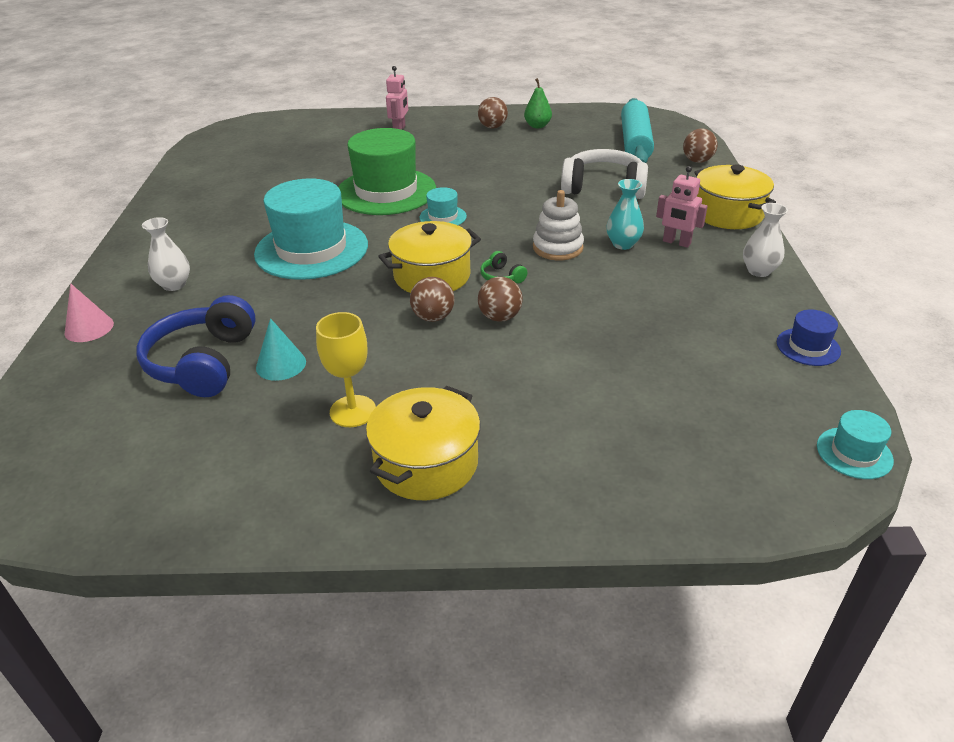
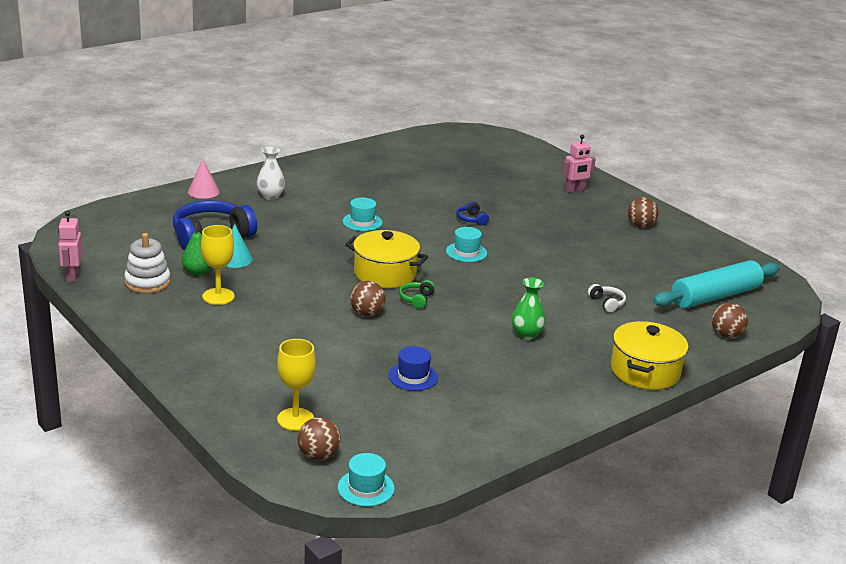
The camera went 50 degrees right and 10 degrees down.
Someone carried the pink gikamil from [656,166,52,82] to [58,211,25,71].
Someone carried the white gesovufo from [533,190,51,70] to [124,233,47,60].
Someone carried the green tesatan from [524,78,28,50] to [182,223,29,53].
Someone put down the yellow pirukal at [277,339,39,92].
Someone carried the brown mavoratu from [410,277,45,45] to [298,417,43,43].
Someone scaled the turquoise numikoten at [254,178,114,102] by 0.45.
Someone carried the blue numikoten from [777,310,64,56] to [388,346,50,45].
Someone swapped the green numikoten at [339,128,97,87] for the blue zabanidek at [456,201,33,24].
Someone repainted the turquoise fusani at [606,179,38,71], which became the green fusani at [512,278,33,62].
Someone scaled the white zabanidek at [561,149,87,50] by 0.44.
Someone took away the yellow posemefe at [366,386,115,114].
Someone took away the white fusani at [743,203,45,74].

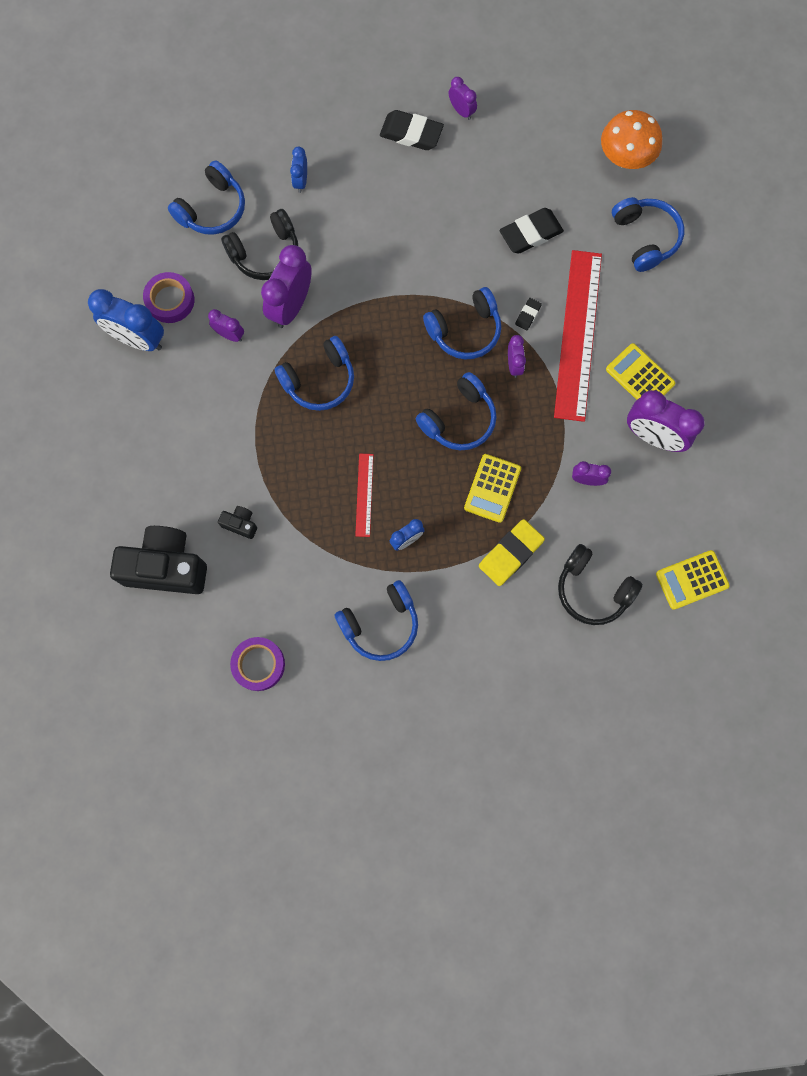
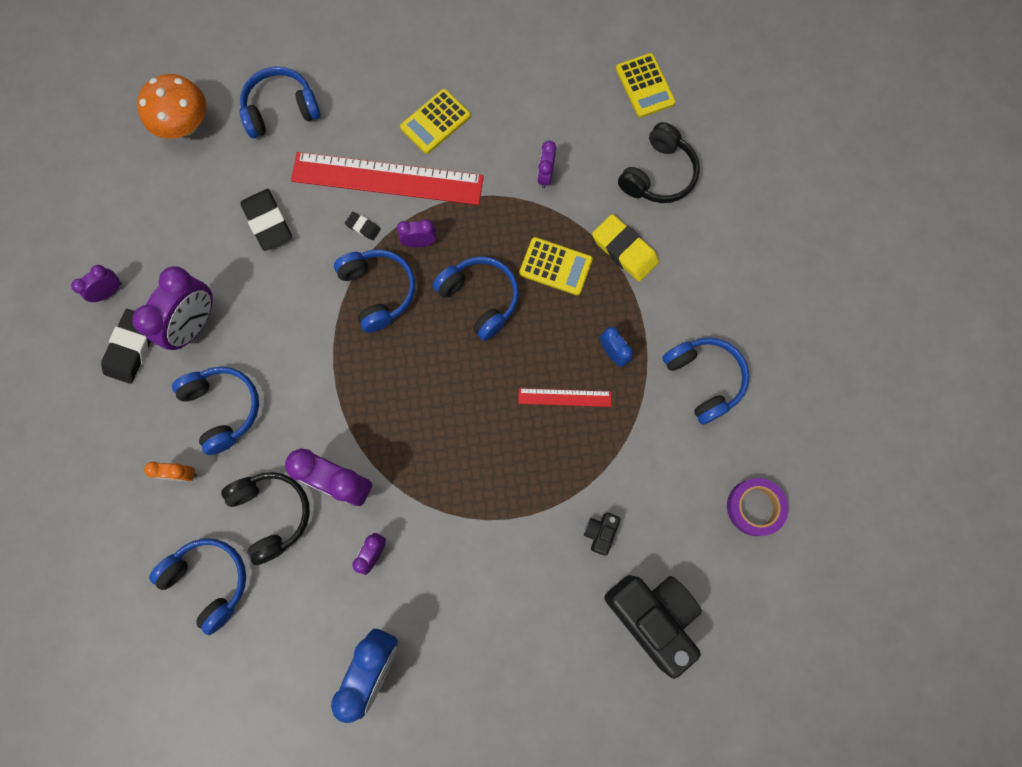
The camera went 90 degrees left and 0 degrees up.
Someone carried the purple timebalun from [627,390,78,62] to [132,266,81,84].
Someone repainted the blue timebalun at [290,146,17,47], which became the orange timebalun at [144,461,53,21].
Someone carried the blue zabanidek from [274,336,80,75] to [172,367,87,88].
Someone rotated the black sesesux at [110,526,97,68] by 135 degrees clockwise.
Someone took away the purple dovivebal at [143,272,52,51].

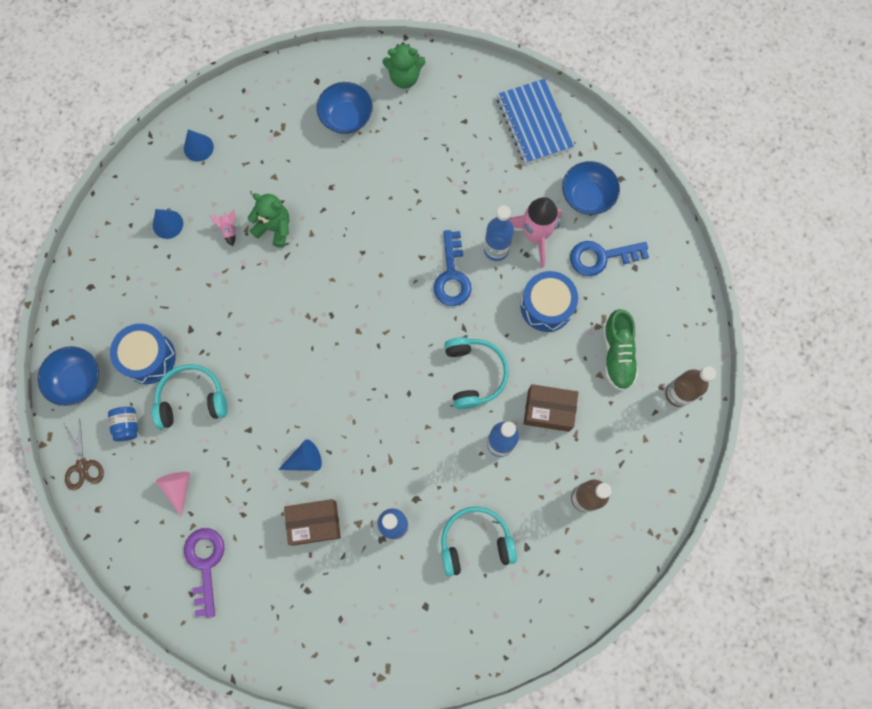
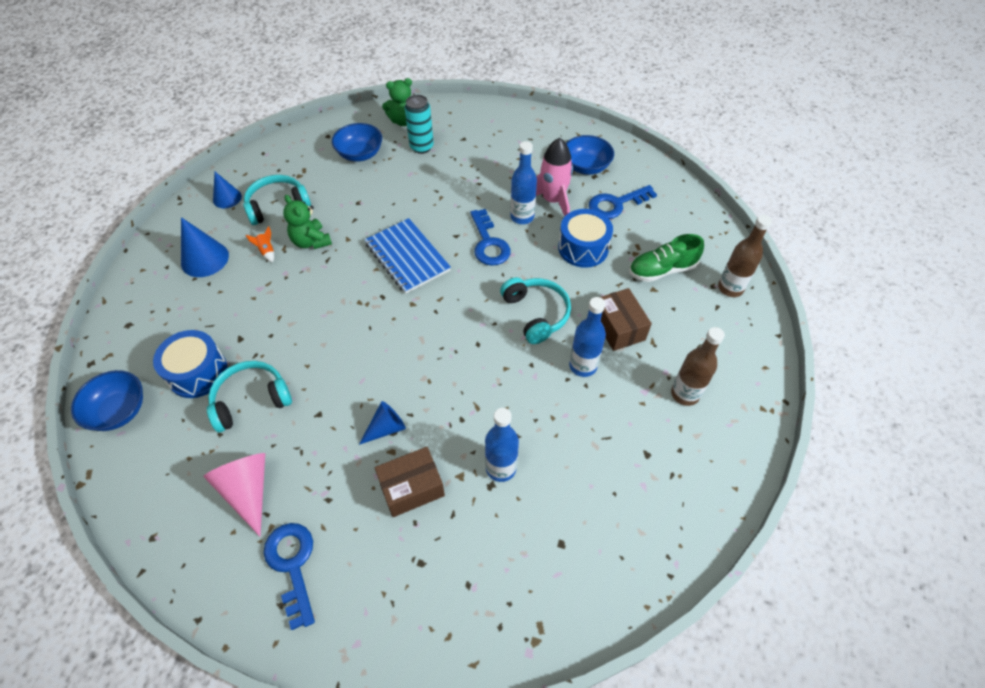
The camera went 15 degrees left and 20 degrees down.
Someone scaled the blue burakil at [153,209,30,30] by 1.55.
Someone scaled the pink burakil at [156,472,34,45] by 1.55.
Someone carried the turquoise zabanidek from [441,506,76,71] to [243,175,68,50].
Someone repainted the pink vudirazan at [210,209,26,37], which became the orange vudirazan at [246,226,28,36].
Someone repainted the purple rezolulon at [184,528,41,90], which became the blue rezolulon at [264,523,51,107].
Someone rotated the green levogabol at [248,193,41,55] by 135 degrees counterclockwise.
Someone carried the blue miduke from [497,79,77,85] to [364,218,87,76].
Someone put down the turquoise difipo at [405,95,29,59].
Someone rotated the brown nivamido at [524,384,54,48] by 75 degrees clockwise.
Someone rotated the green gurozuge at [603,309,35,82] by 90 degrees clockwise.
Someone took away the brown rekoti at [64,419,40,71].
Someone took away the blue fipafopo at [108,407,30,34].

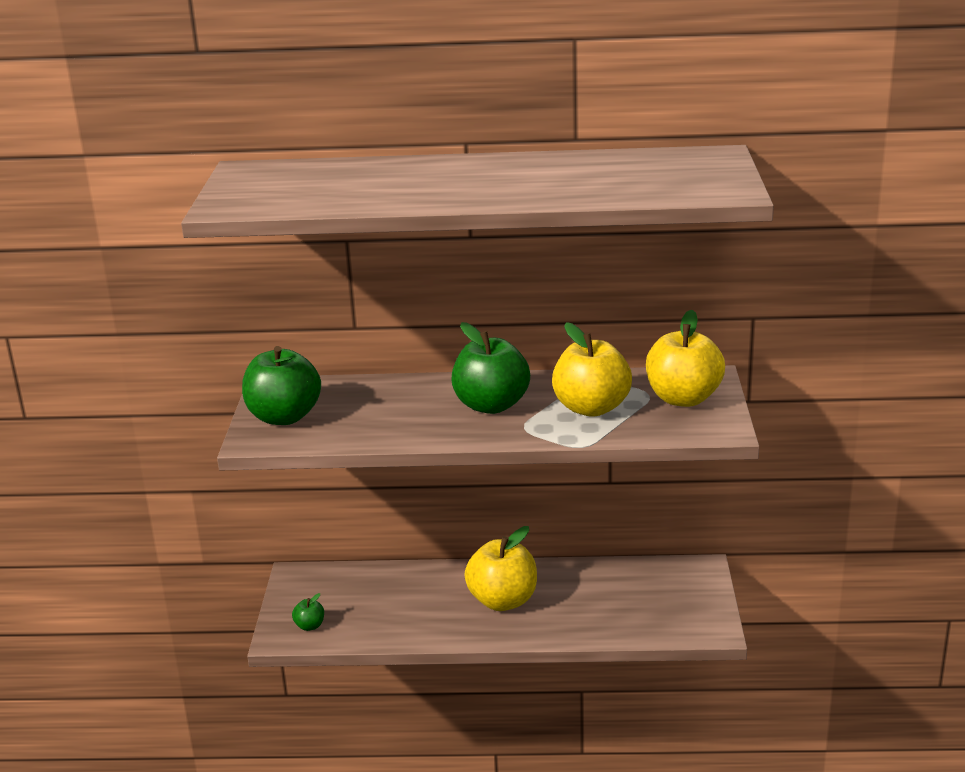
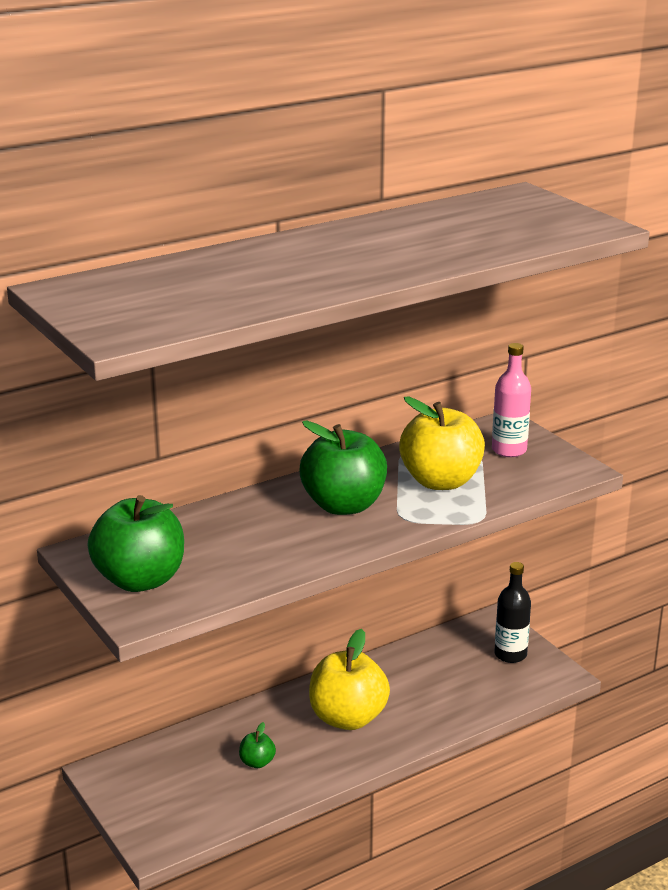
The camera went 35 degrees left and 0 degrees up.
Someone carried the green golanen from [292,593,32,38] to [239,722,37,46].
Someone swapped the yellow golanen at [646,310,79,97] for the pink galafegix at [492,343,39,114].
Someone put down the black galafegix at [494,562,37,101].

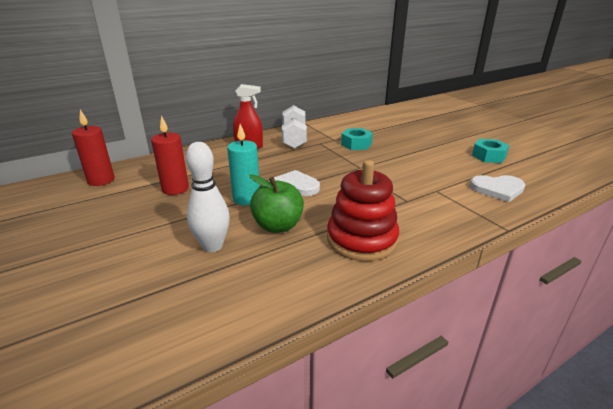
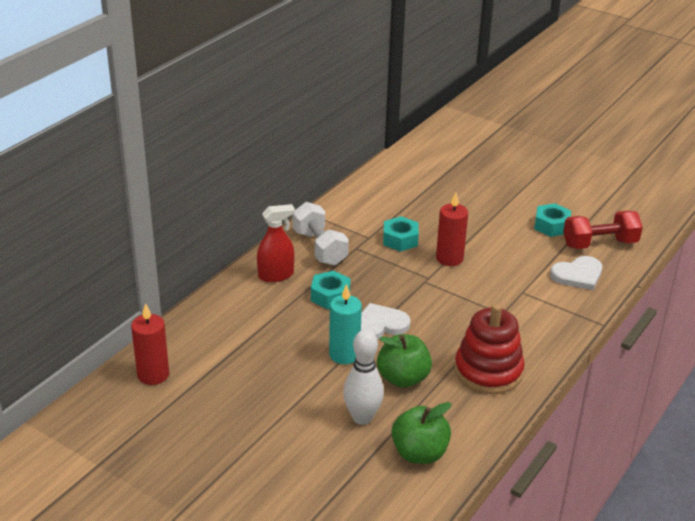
The camera went 25 degrees left and 5 degrees up.
Someone put down the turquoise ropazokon at [311,271,40,38].
Someone put down the green golanen at [391,402,61,62].
Someone carried the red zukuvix from [151,115,38,80] to [436,192,32,74].
Someone put down the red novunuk at [563,211,80,38].

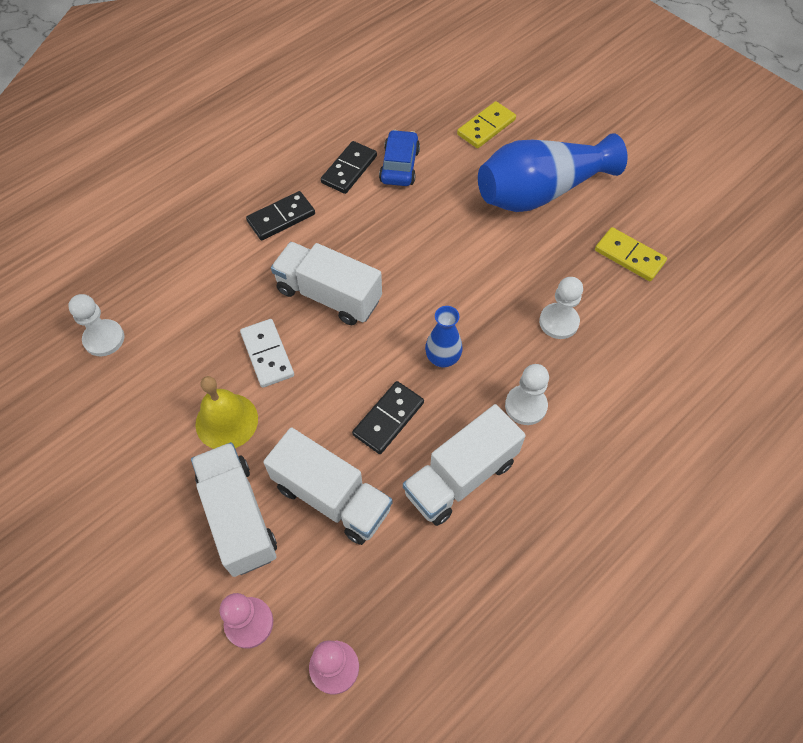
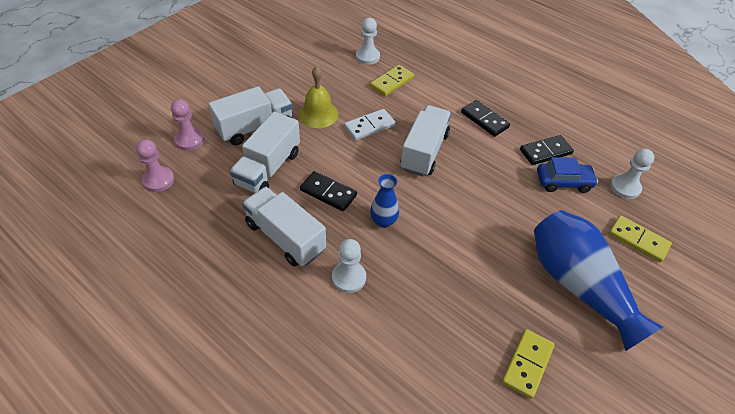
The camera went 80 degrees right and 10 degrees down.
Someone put down the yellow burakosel at [370,65,44,31].
Someone rotated the black burakosel at [321,141,56,53] by 45 degrees counterclockwise.
Someone carried the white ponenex from [539,277,44,62] to [610,149,45,50].

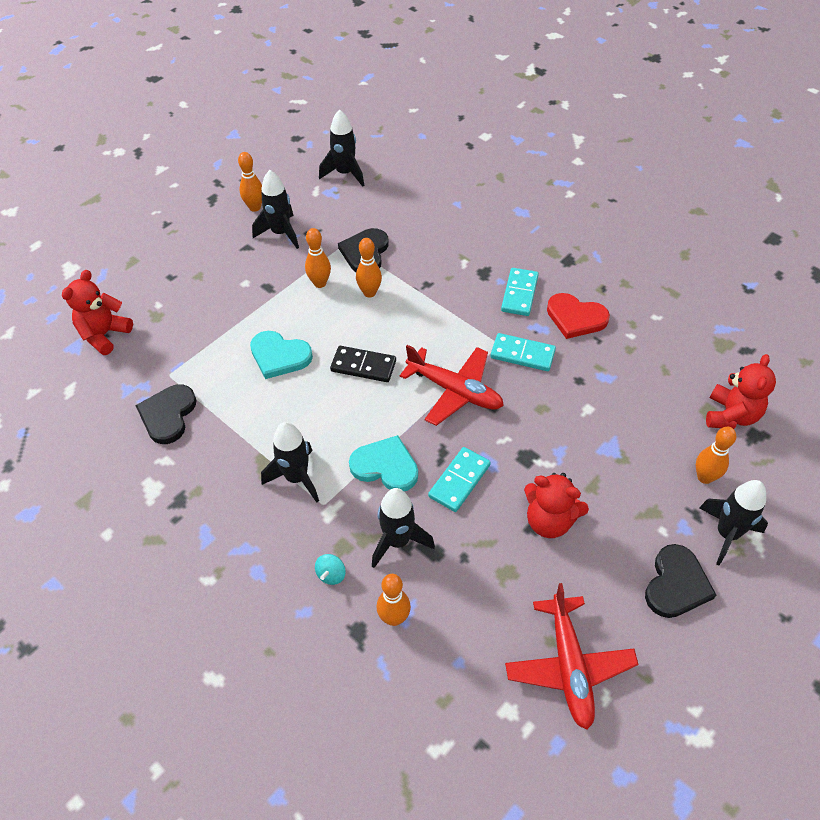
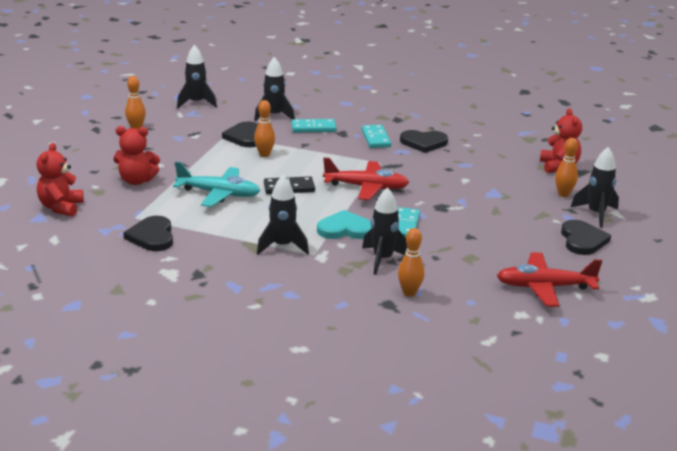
The camera went 25 degrees left and 25 degrees down.
Someone carried the red levogabol from [524,473,65,65] to [114,126,46,59].
Someone swapped the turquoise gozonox at [250,331,63,48] for the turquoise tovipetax at [173,162,87,45].
Someone carried the black vudirazan from [252,170,47,79] to [254,57,41,64].
Someone carried the turquoise burakosel from [491,333,65,38] to [291,119,46,13].
Someone repainted the red gozonox at [547,293,63,46], which became the black gozonox at [400,130,48,23].
Someone rotated the red tovipetax at [505,583,134,147] by 120 degrees clockwise.
Someone took away the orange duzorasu at [305,228,26,60].
Someone took away the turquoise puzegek at [315,554,31,31].

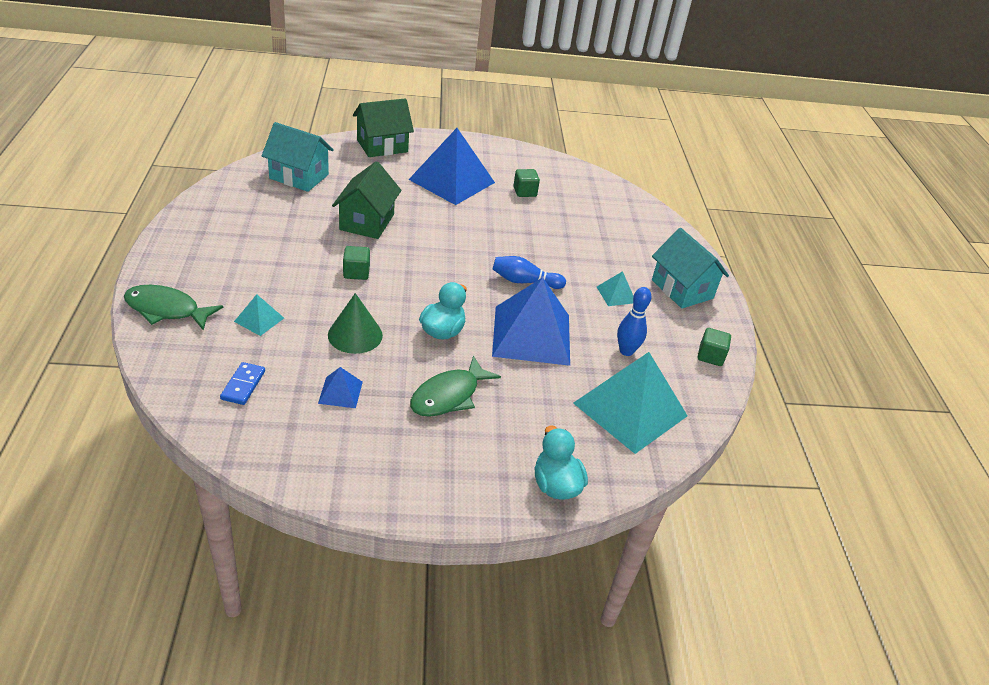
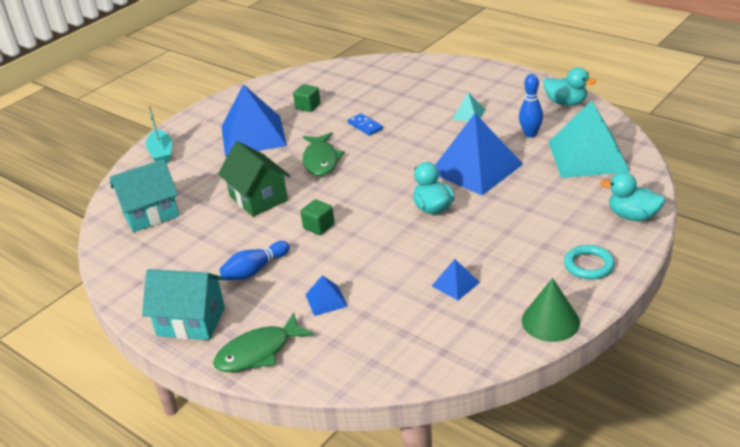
The camera went 40 degrees left and 5 degrees down.
Someone carried the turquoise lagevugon from [652,228,77,80] to [142,269,83,71].
Someone swapped the green lagevugon at [353,98,61,59] for the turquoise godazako at [146,106,26,57].
Someone carried the blue duzorasu from [493,256,73,33] to [220,241,70,39].
Someone carried the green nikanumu from [410,356,91,61] to [303,132,42,44].
Someone repainted the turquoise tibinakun at [234,294,50,42], which became the blue tibinakun at [305,275,43,41].
Someone carried the blue burakosel from [220,362,45,43] to [348,113,35,23].
Someone carried the green burakil from [328,293,55,61] to [522,278,58,64].
Someone swapped the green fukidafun at [698,328,33,38] for the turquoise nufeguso at [543,67,53,39].
Someone put down the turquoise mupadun at [564,245,51,35].

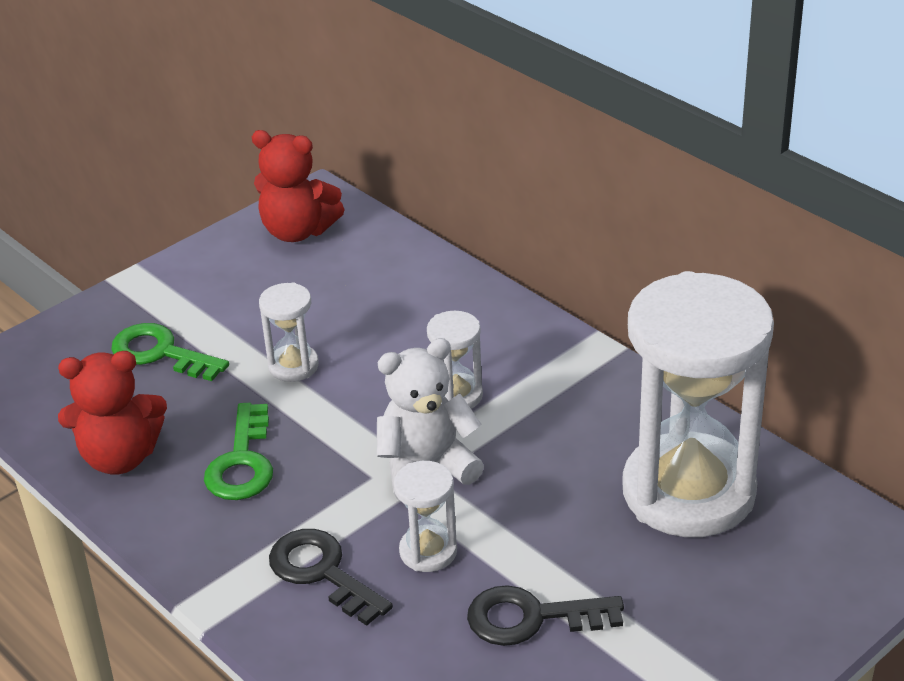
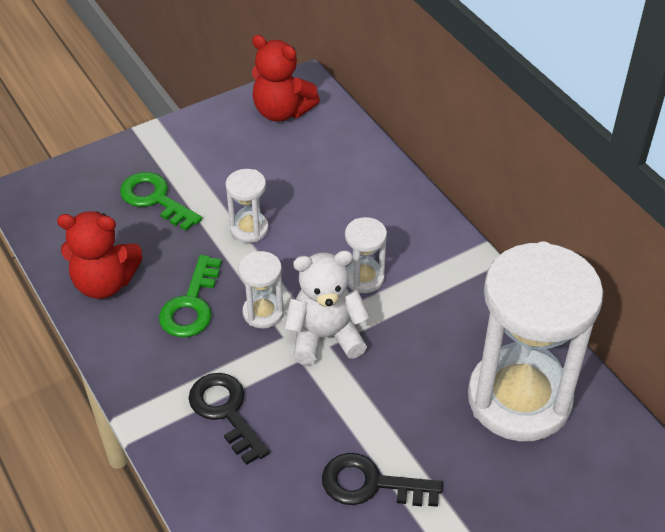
The camera went 10 degrees right and 10 degrees up.
Someone carried the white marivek from [394,461,63,111] to [238,251,46,77].

